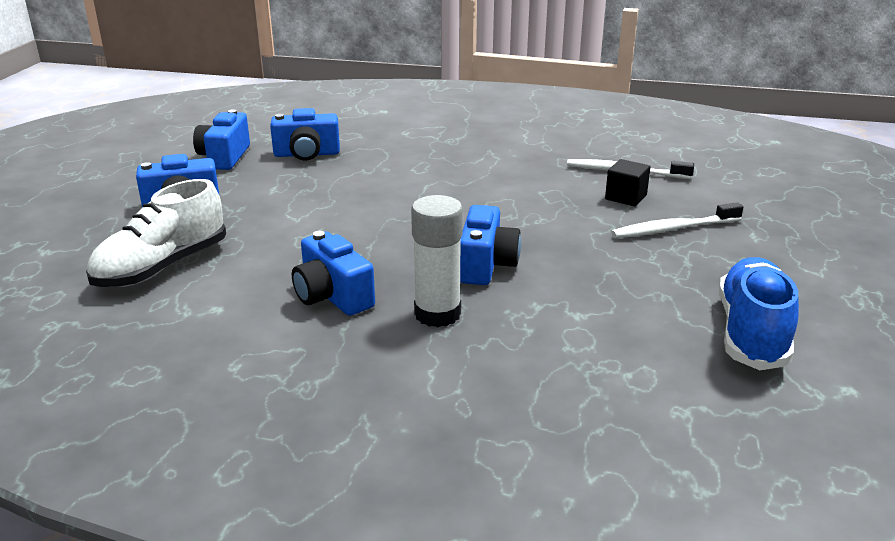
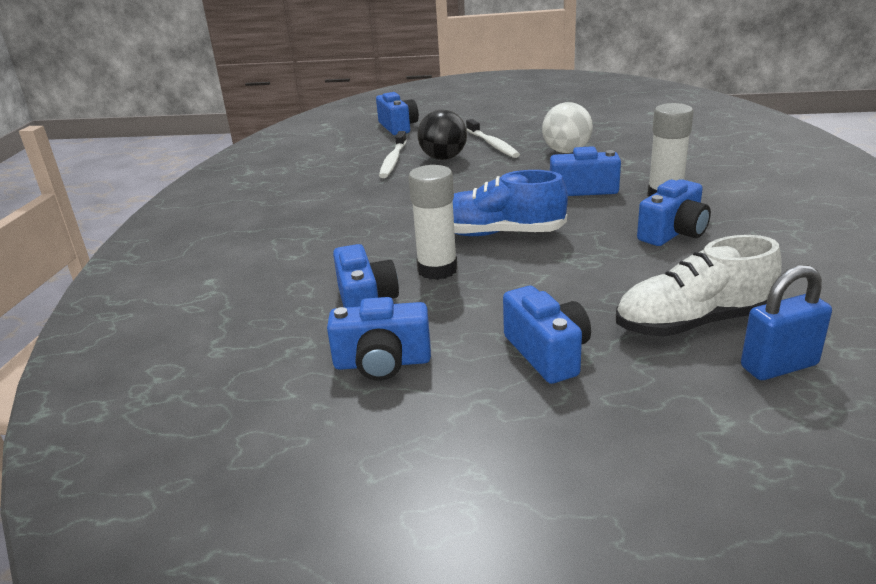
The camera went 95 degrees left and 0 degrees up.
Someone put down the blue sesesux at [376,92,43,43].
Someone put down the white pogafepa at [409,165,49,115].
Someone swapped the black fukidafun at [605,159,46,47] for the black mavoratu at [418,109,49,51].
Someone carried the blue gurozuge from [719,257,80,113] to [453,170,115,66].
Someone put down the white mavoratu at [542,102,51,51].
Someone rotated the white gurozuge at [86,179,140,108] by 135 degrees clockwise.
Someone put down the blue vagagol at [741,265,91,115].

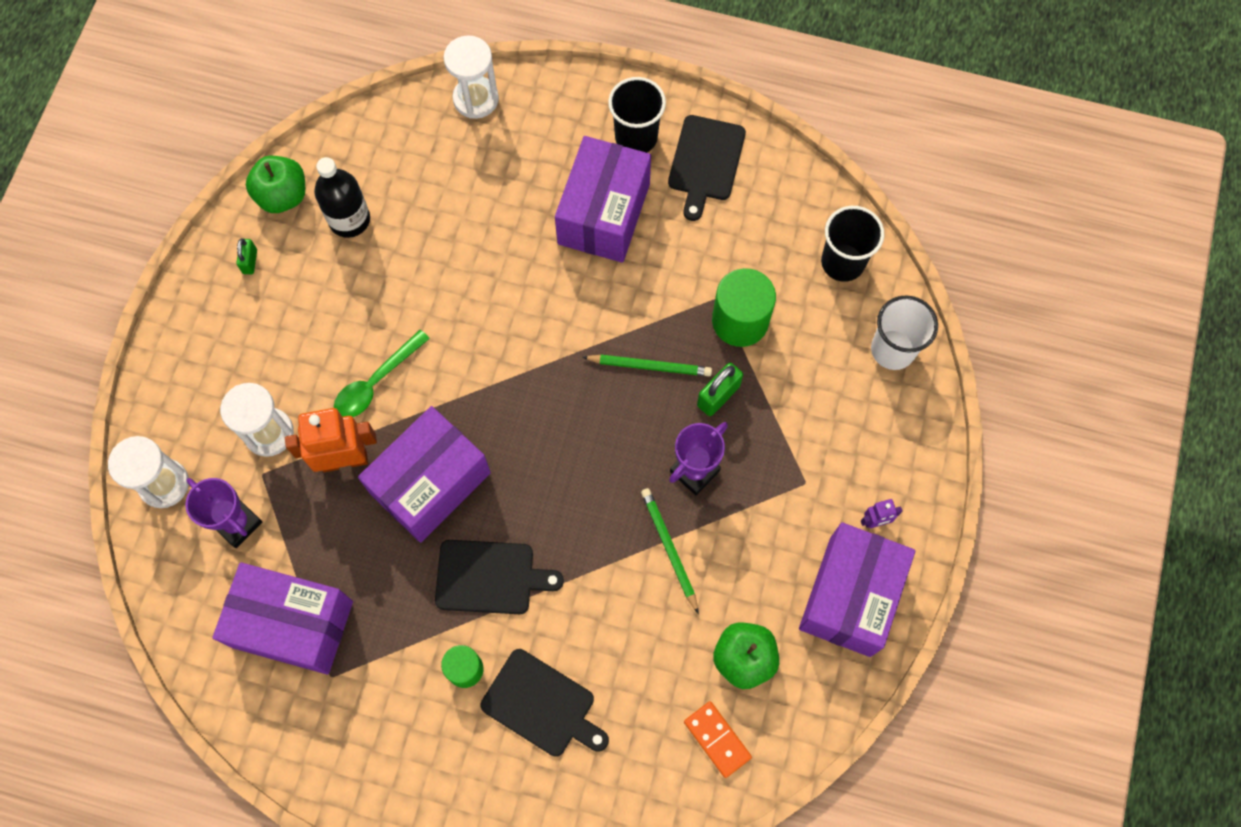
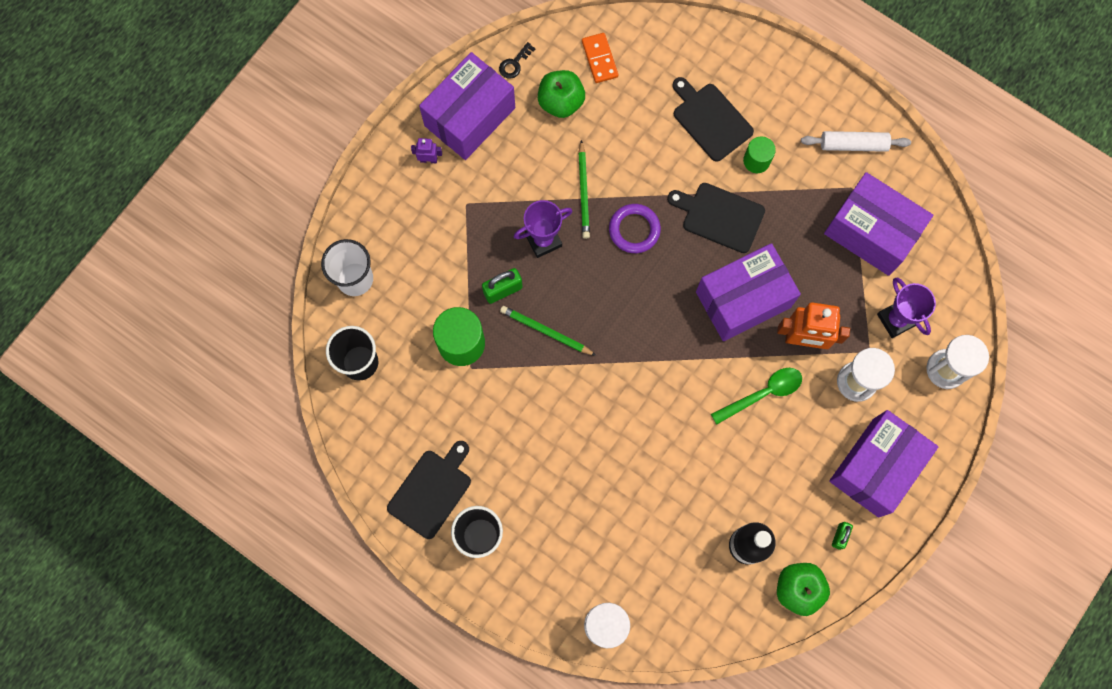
The camera went 160 degrees left and 5 degrees up.
Someone put down the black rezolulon at [499,42,37,37].
Someone put down the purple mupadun at [609,204,52,49].
Someone put down the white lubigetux at [801,131,110,21].
Someone carried the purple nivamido from [555,136,96,127] to [829,410,110,107].

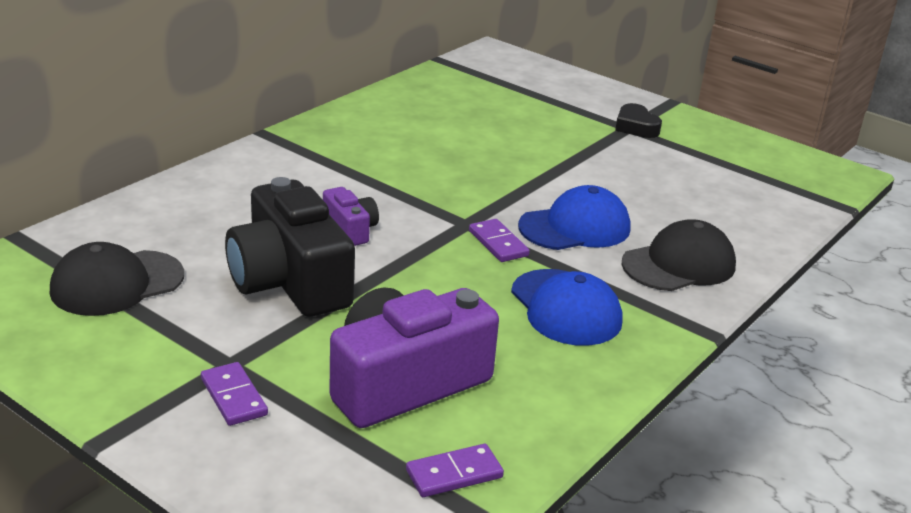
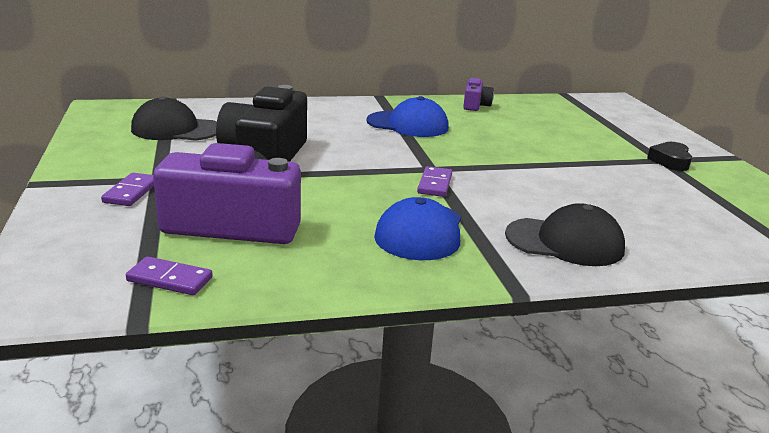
The camera went 40 degrees right and 5 degrees down.
Someone carried the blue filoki from [518,185,112,65] to [366,96,83,41].
Someone carried the purple sesesux from [323,187,56,59] to [463,78,31,33].

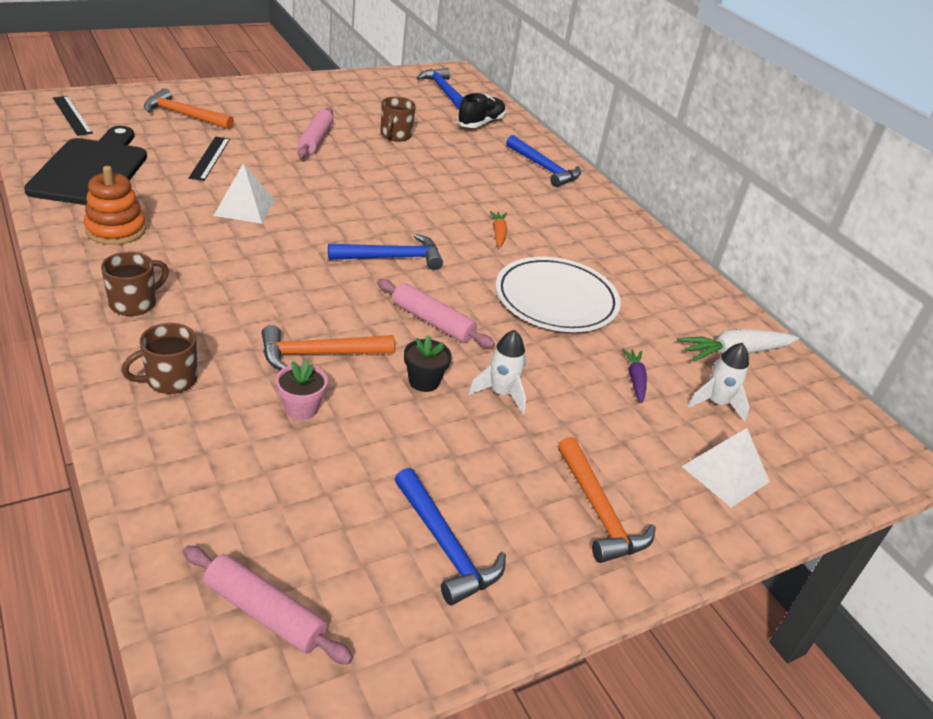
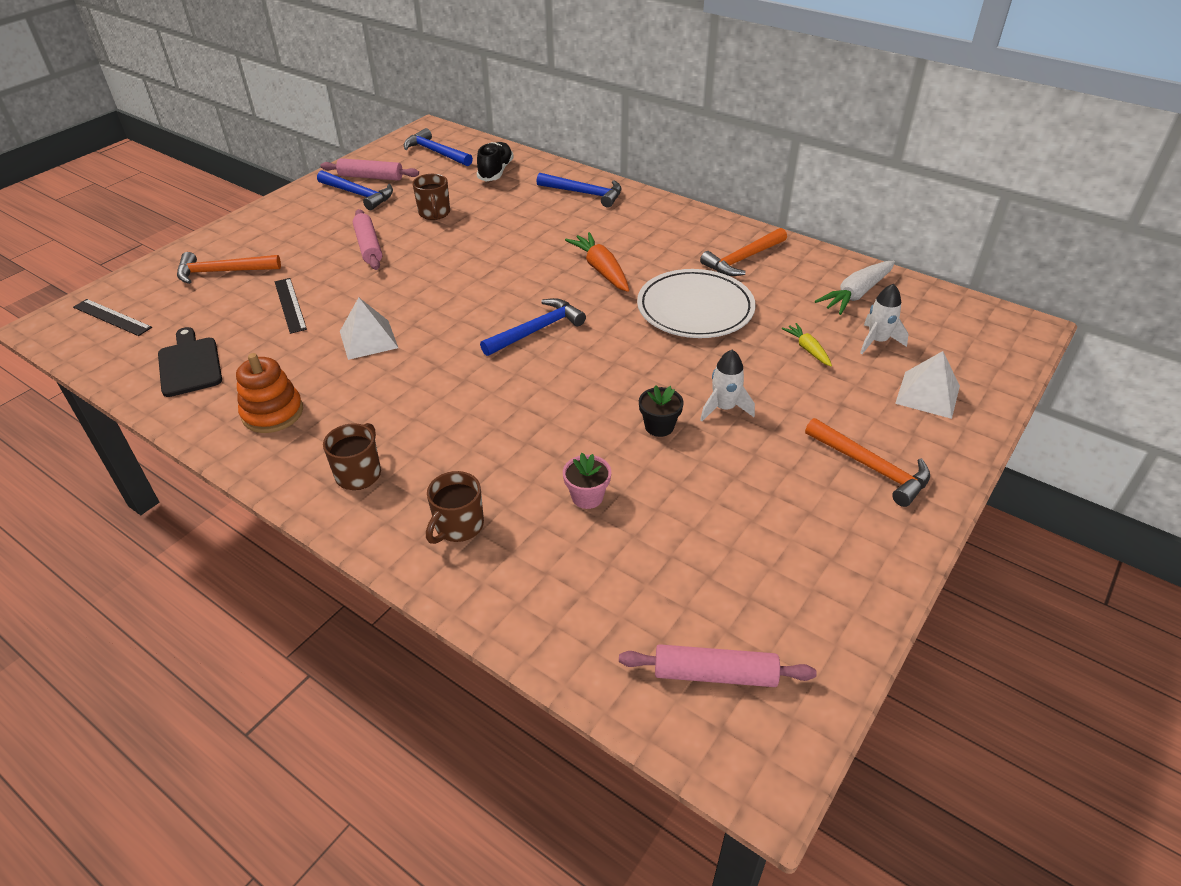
The camera went 20 degrees left and 5 degrees up.
Someone scaled the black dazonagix at [24,126,123,79] by 0.63.
Someone carried the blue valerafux from [394,468,112,137] to [317,170,76,40].
Someone carried the pink lubigetux from [377,279,118,69] to [320,158,99,23].
Someone scaled the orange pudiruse at [490,211,17,37] by 1.75.
Someone carried the orange valerafux from [262,325,133,45] to [700,228,87,48].
Someone repainted the purple pudiruse at [622,348,25,55], which became the yellow pudiruse at [782,323,50,43].

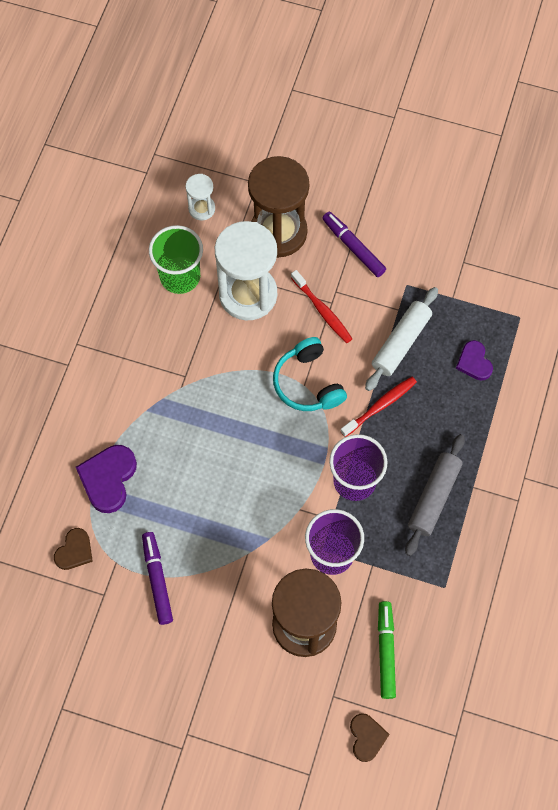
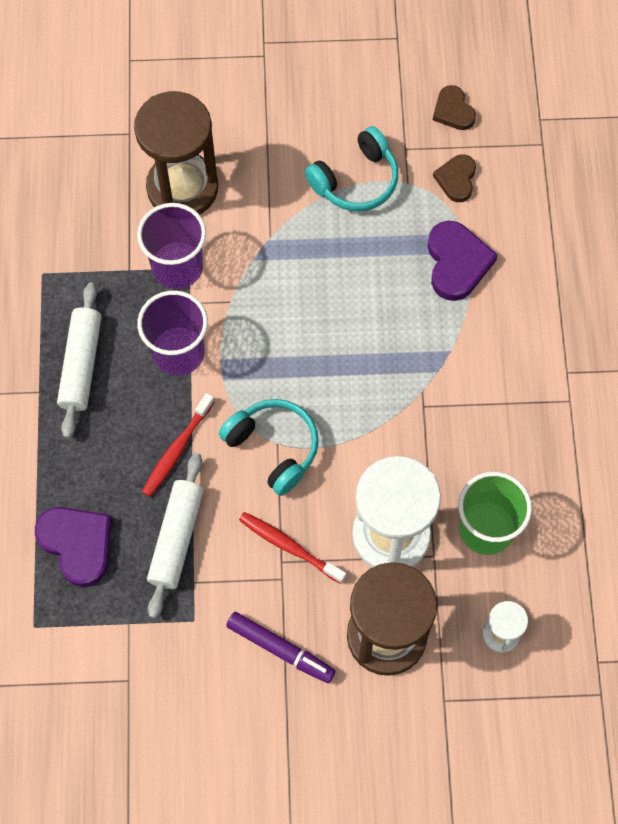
The camera went 160 degrees right and 0 degrees up.
Someone scaled the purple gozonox at [456,340,37,41] by 1.60.
Someone repainted the grey lubigetux at [405,434,60,122], which became the white lubigetux at [57,283,44,155].
Someone swapped the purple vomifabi at [142,532,31,93] for the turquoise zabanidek at [305,126,93,85].
Someone carried the brown gozonox from [350,713,40,49] to [433,85,43,45].
Someone took away the green vomifabi at [378,601,18,98].

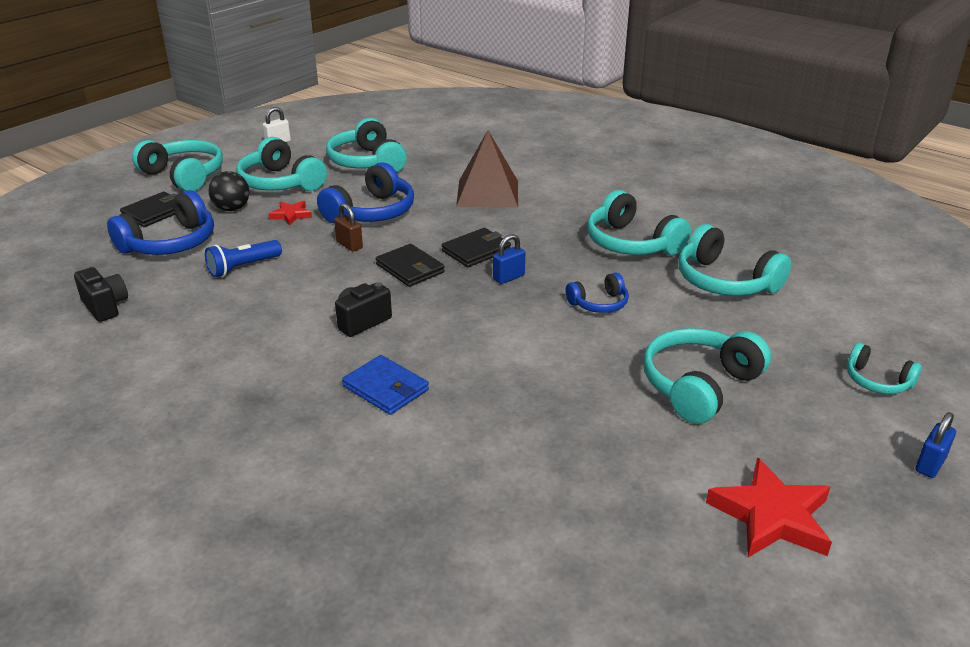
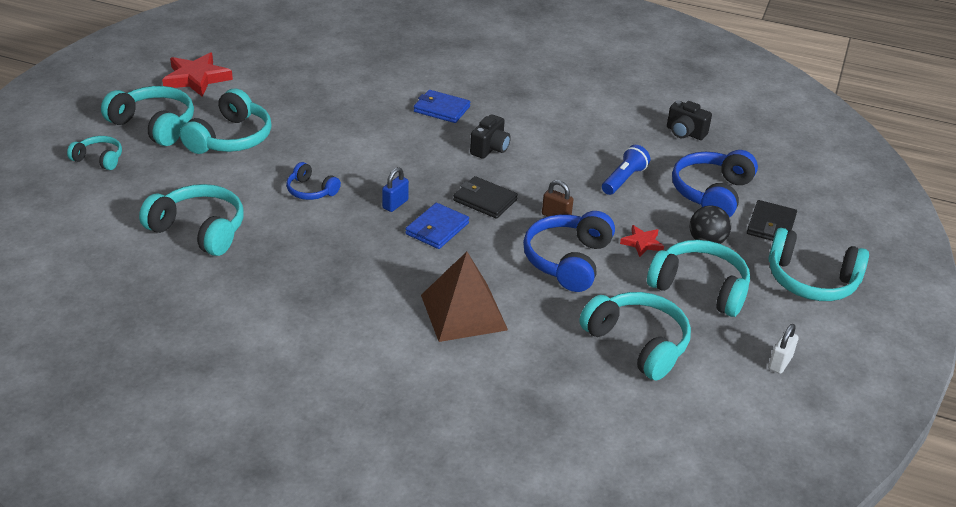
The camera went 160 degrees right and 5 degrees up.
Someone carried the turquoise zabanidek from [587,190,104,65] to [101,86,93,60].
Someone rotated the blue zabanidek at [566,273,63,40] by 105 degrees counterclockwise.
Someone repainted the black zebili at [442,228,69,39], which became the blue zebili at [405,203,64,46].
Someone took away the blue vagagol at [916,412,40,66].

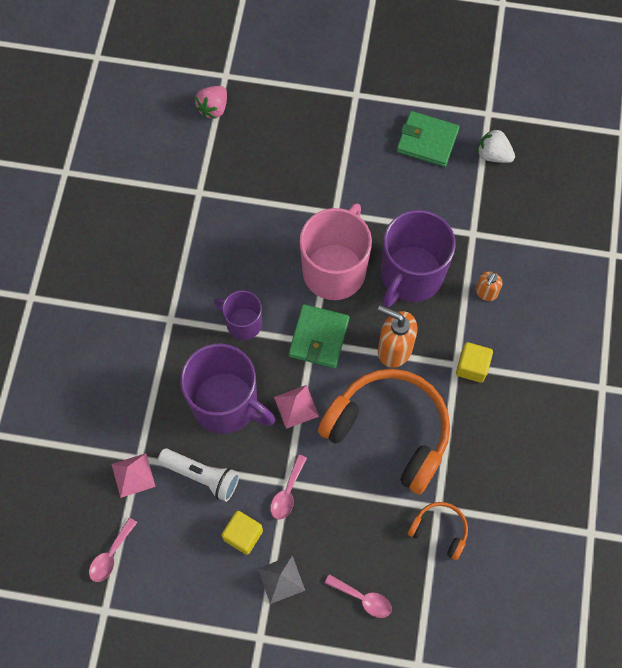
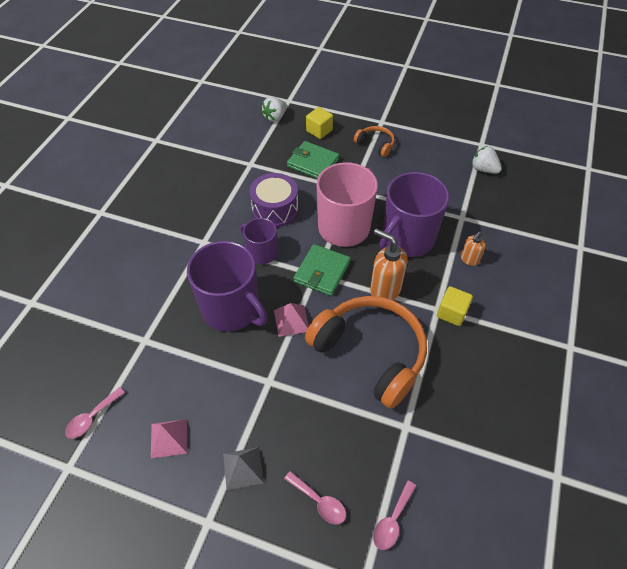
The camera went 10 degrees right and 15 degrees down.
Someone carried the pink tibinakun from [112,453,44,45] to [151,419,36,39].
Someone put down the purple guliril at [250,173,48,54].
Someone repainted the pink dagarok at [195,86,32,33], which became the white dagarok at [261,97,26,25].
Someone carried the green zebili from [397,111,63,56] to [287,141,52,38].
Someone carried the yellow fukidafun from [221,511,42,44] to [306,107,27,32].
Someone carried the orange zabanidek from [408,502,60,58] to [354,126,41,31].
Someone carried the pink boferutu from [270,455,37,65] to [373,480,43,70].
Someone took away the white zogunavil at [158,449,81,53].

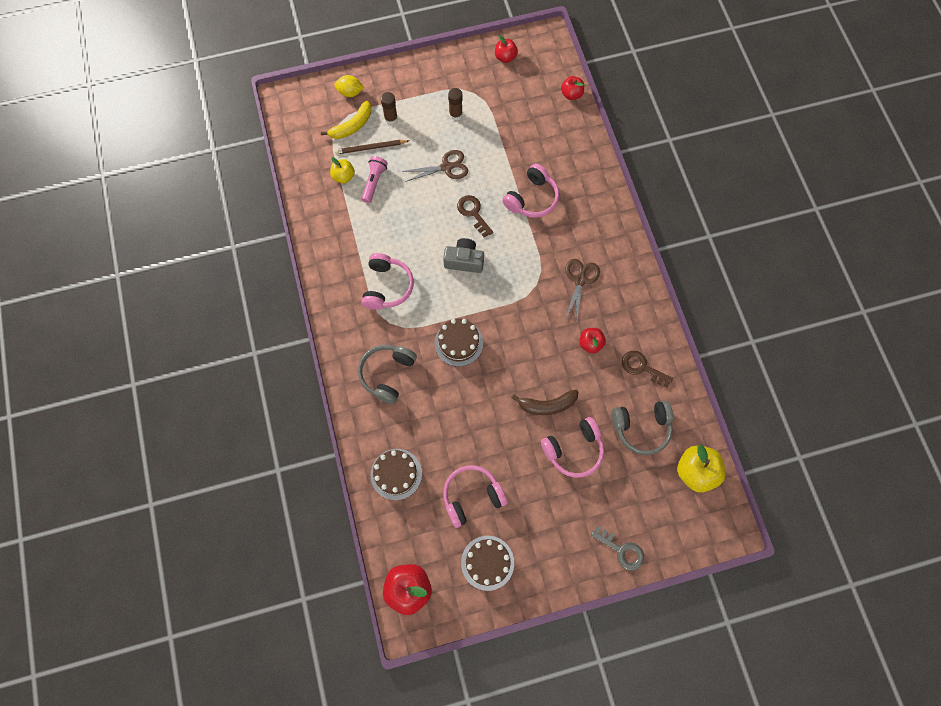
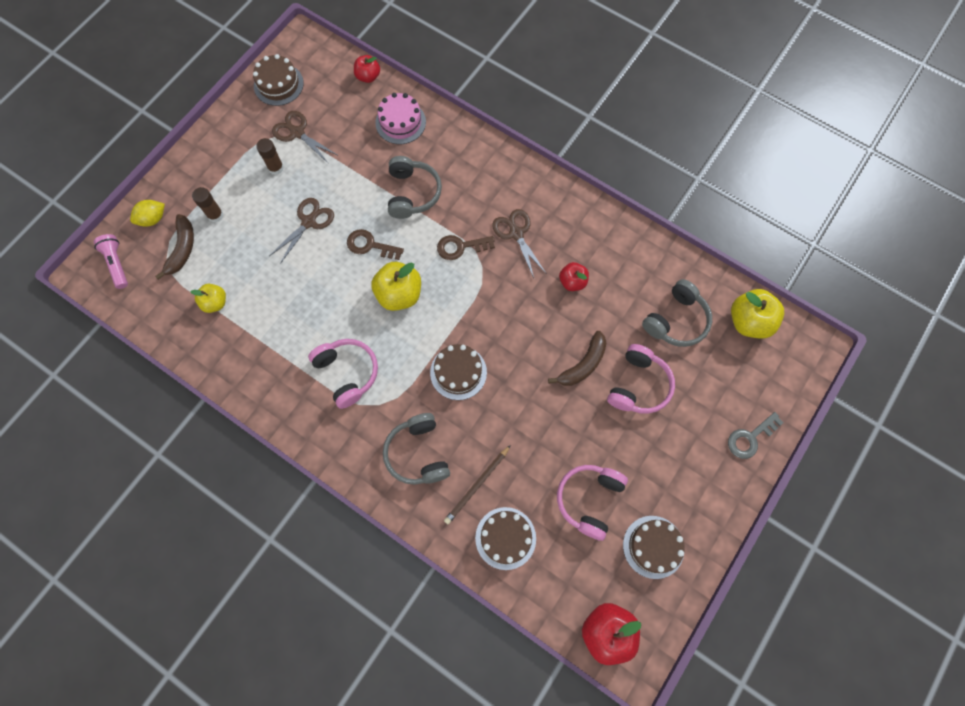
The camera went 40 degrees left and 0 degrees up.
Someone carried the pink zogunavil from [362,156,26,47] to [94,234,34,55].
Someone repainted the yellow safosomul at [321,101,50,38], which became the brown safosomul at [155,214,39,66].
Someone swapped the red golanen at [495,35,23,28] for the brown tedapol at [253,54,51,52].
Someone put down the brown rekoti at [272,111,65,53].
Someone swapped the grey sesesux at [443,238,41,35] for the yellow golanen at [371,262,50,49].
Someone put down the pink tedapol at [375,93,51,51].
Someone repainted the pink zabanidek at [502,163,57,55], which became the grey zabanidek at [388,156,54,63].
Someone carried the brown rezolulon from [622,351,51,37] to [437,235,58,25].
Someone carried the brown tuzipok from [335,140,74,14] to [444,445,67,79].
Someone rotated the grey rezolulon at [591,526,53,45] by 150 degrees clockwise.

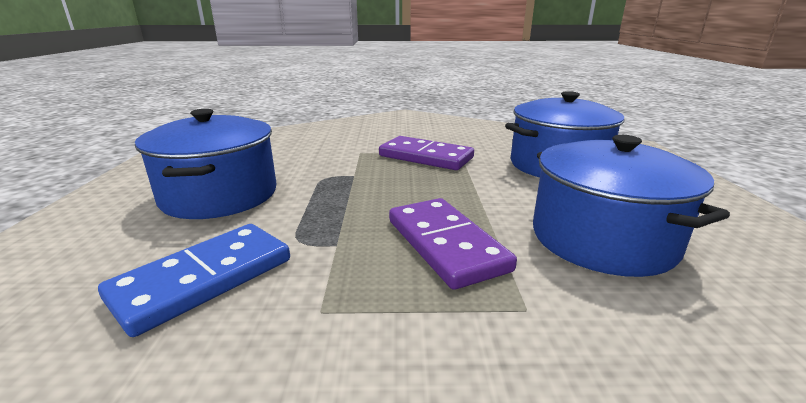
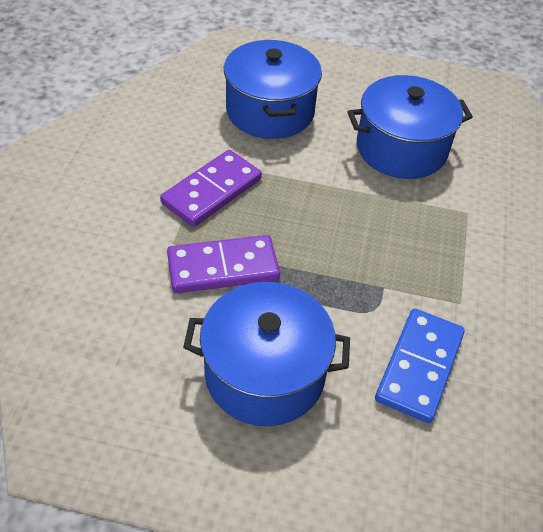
The camera went 80 degrees left and 25 degrees up.
Someone carried the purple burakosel from [389,198,128,92] to [167,235,113,58].
Someone rotated the blue burakosel at [98,224,192,113] by 60 degrees clockwise.

